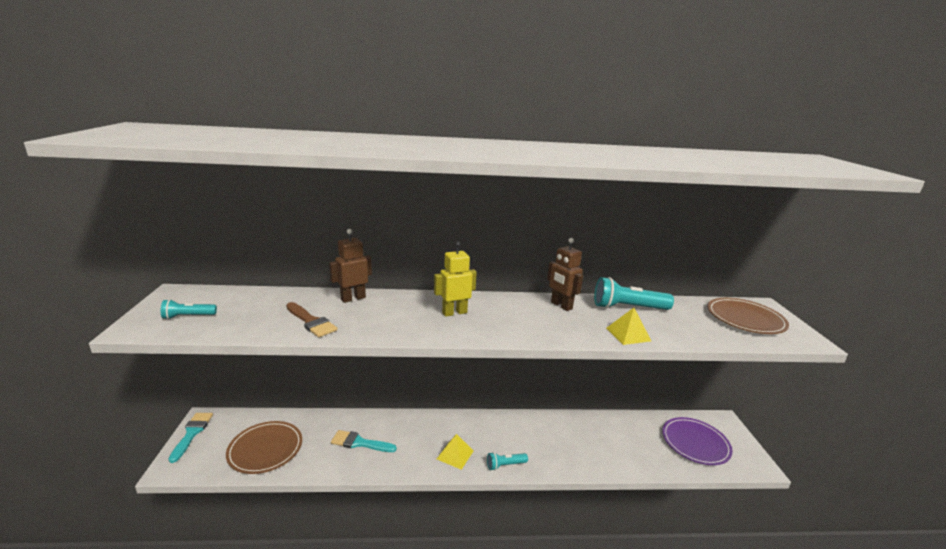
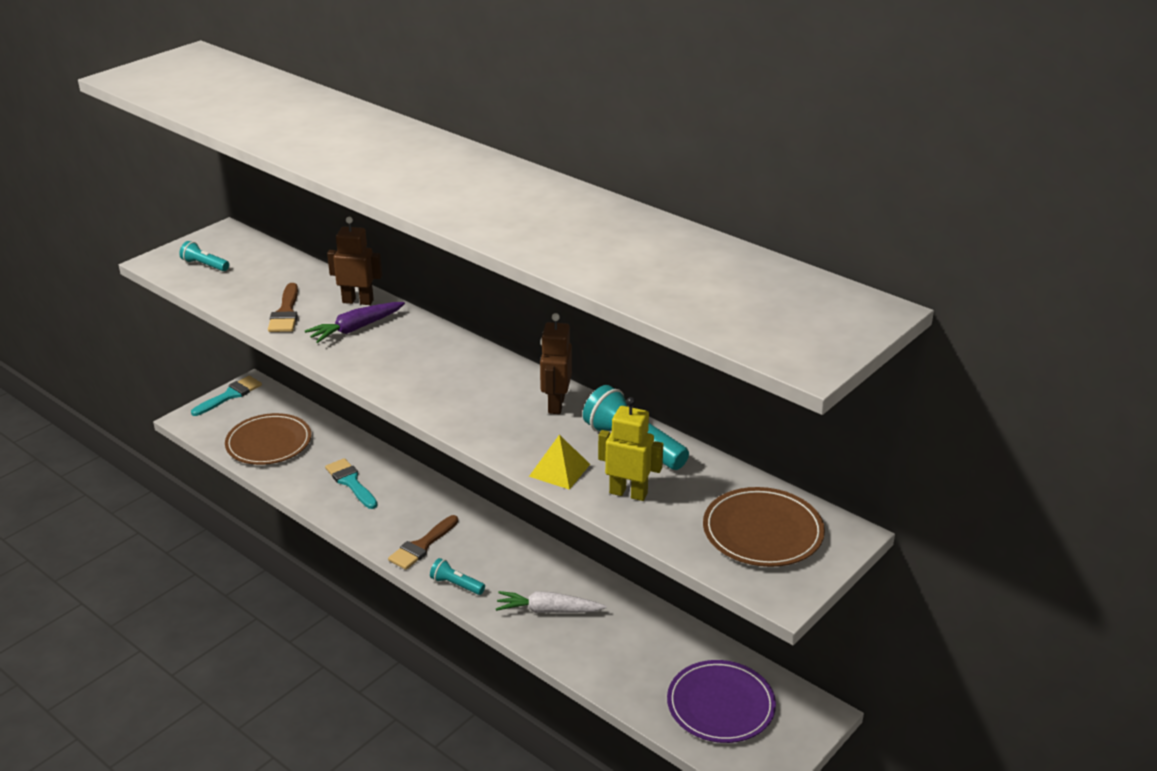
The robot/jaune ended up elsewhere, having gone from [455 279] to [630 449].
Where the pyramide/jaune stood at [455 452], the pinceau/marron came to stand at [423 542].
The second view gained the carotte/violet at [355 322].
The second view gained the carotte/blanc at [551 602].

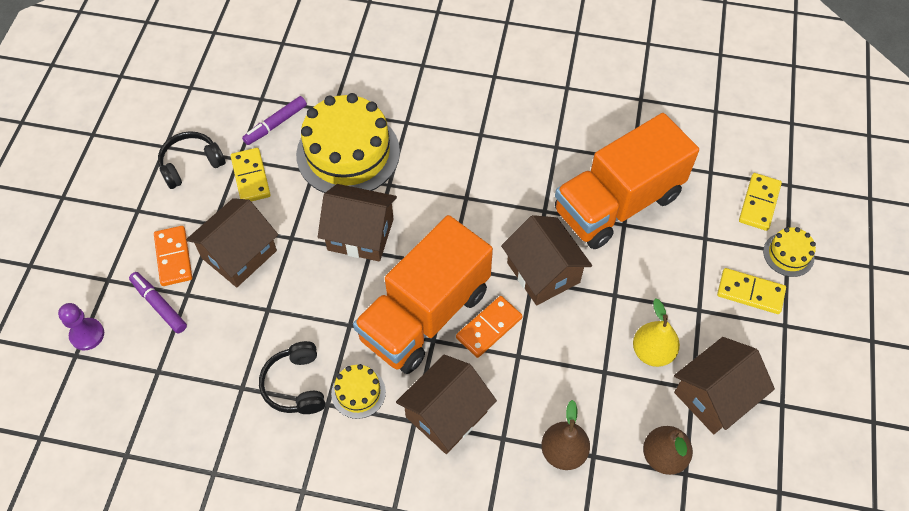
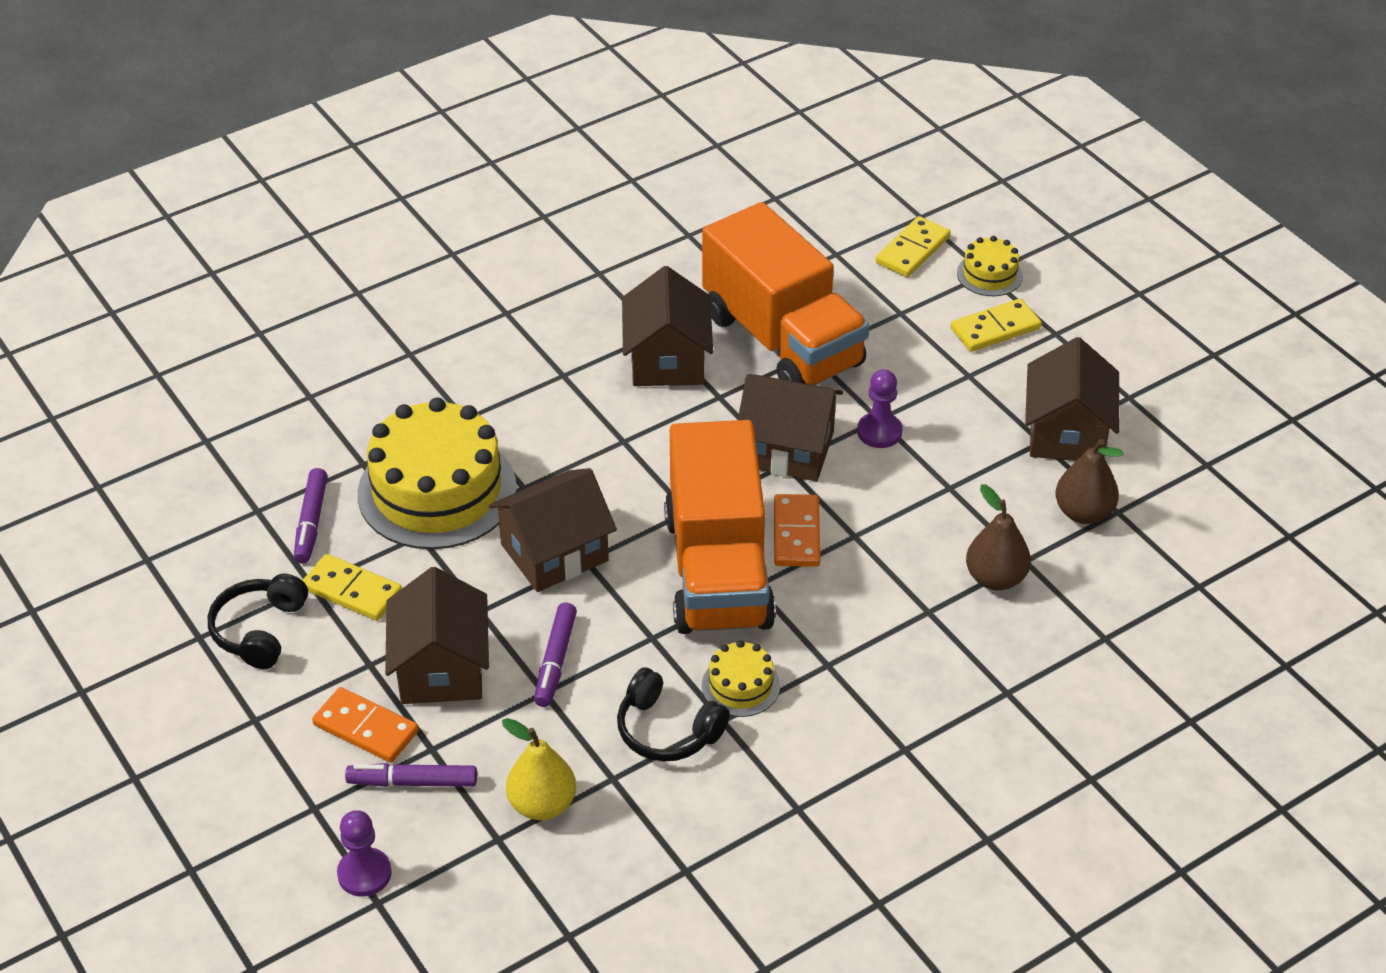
The maison/marron ended up elsewhere, having gone from [446 404] to [667 326].
The camion/orange at [627 181] ended up facing another way, 45 degrees counterclockwise from before.
The poire/jaune ended up elsewhere, having gone from [656 332] to [539 769].
The domino/jaune at [760 202] ended up facing another way, 60 degrees clockwise from before.
The second view gained the feutre/violet at [555 655].
The second view gained the pion/violet at [879 408].

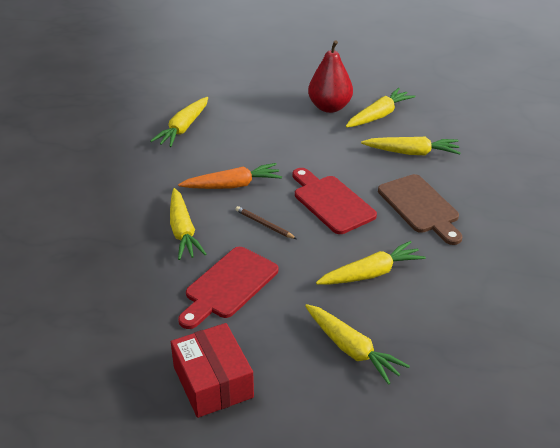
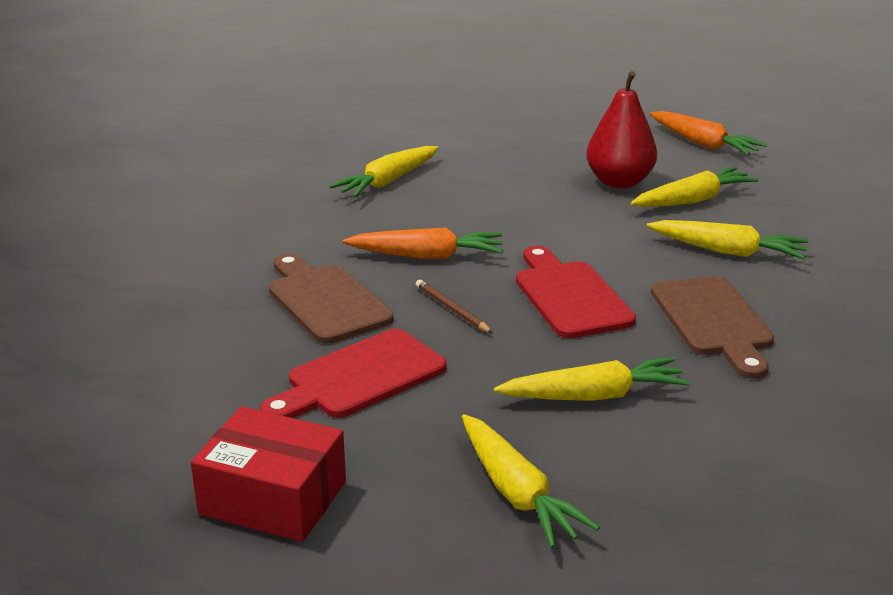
Where the carotte/jaune stood at [188 224], the planche à découper/marron came to stand at [331 298].
The boîte/rouge at [212 370] ended up facing another way, 60 degrees counterclockwise from before.
The second view gained the carotte/orange at [708 133].

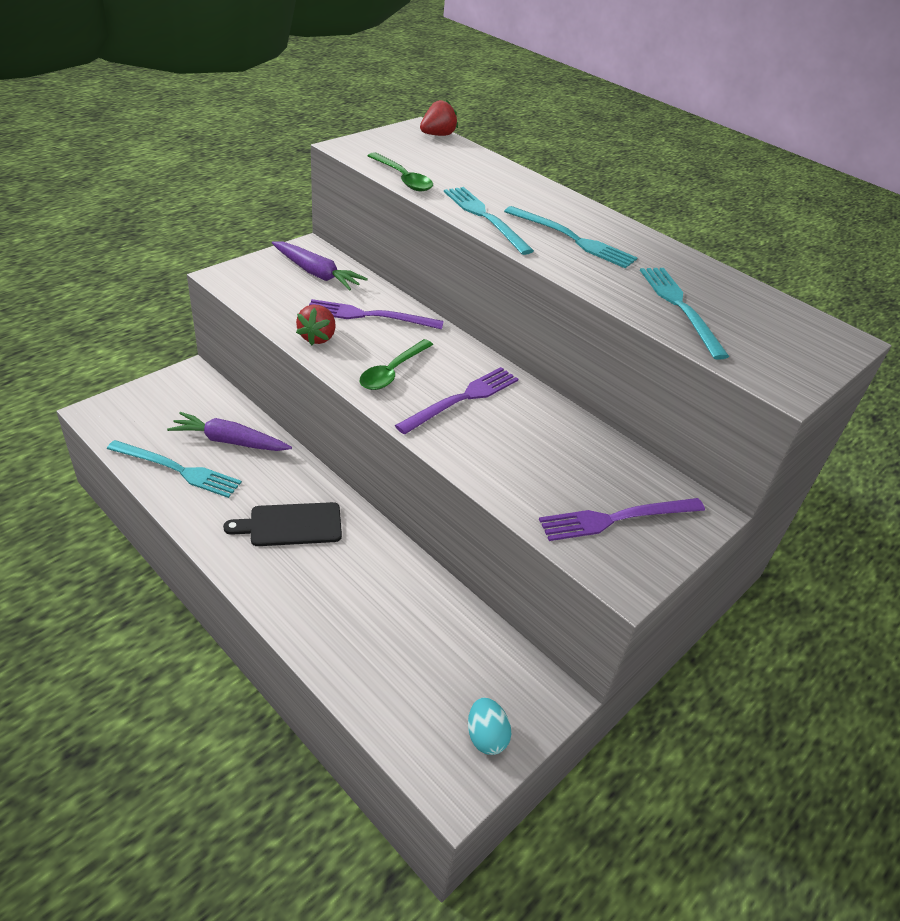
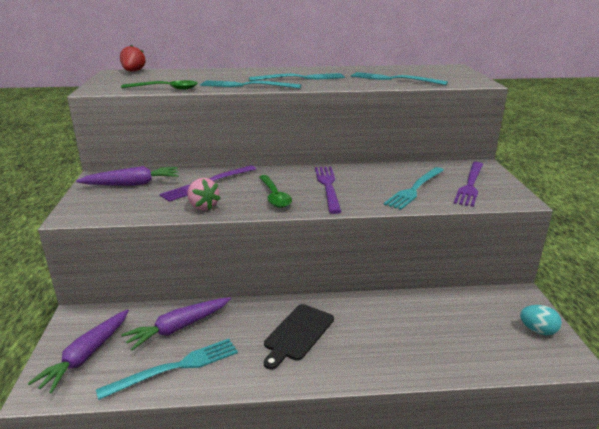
What was the fraise/rouge at [316 325] turned into the fraise/rose at [204 194].
The second view gained the carotte/violet at [78 351].
The second view gained the fourchette/turquoise at [414 188].

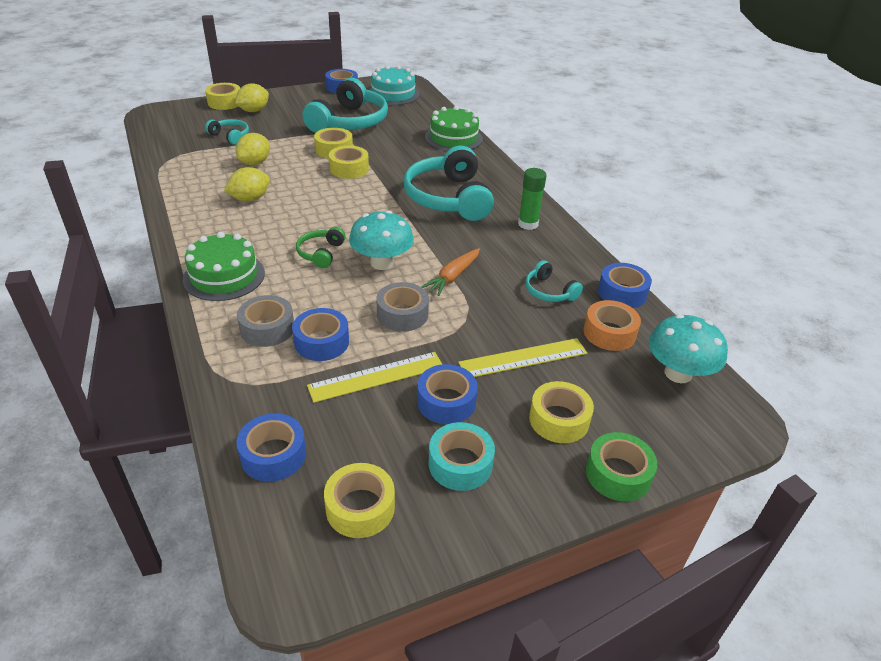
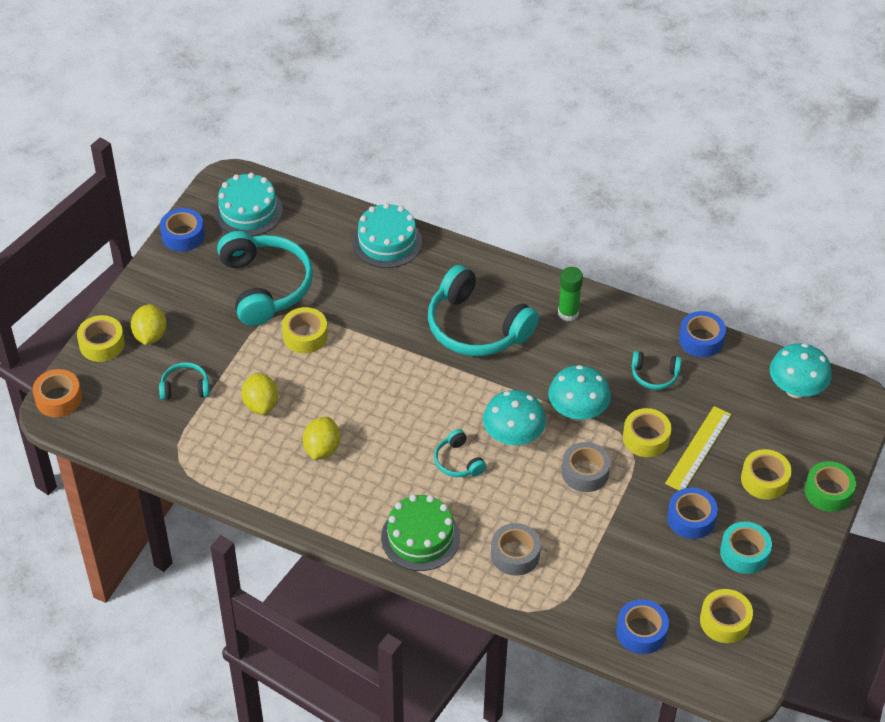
The second view lost the ruban adhésif/bleu at [320 334].
What was the casque audio/vert at [321 247] turned into the casque audio/turquoise at [460 453].
The second view lost the règle/jaune at [374 377].
The ruban adhésif/jaune ended up elsewhere, having gone from [349 162] to [647 432].
Where the carotte/orange stood at [450 272], the champignon/turquoise came to stand at [579 393].
What was the gâteau/vert at [454 128] turned into the gâteau/turquoise at [387 235].
The ruban adhésif/orange ended up elsewhere, having gone from [612 325] to [57 393].

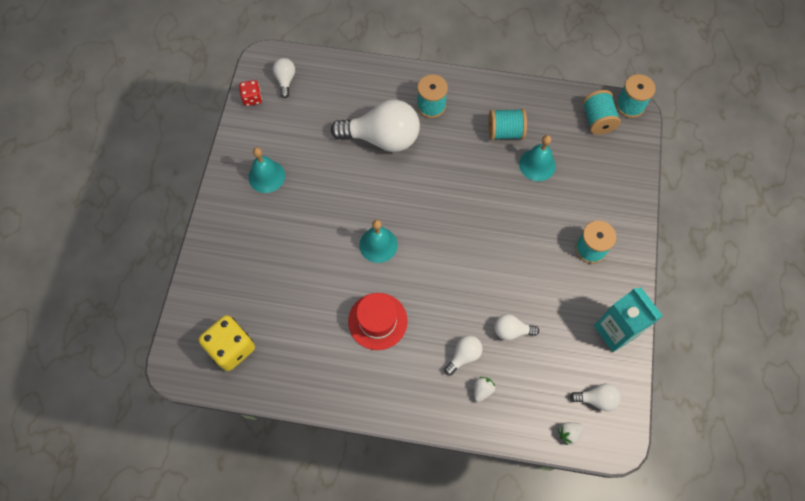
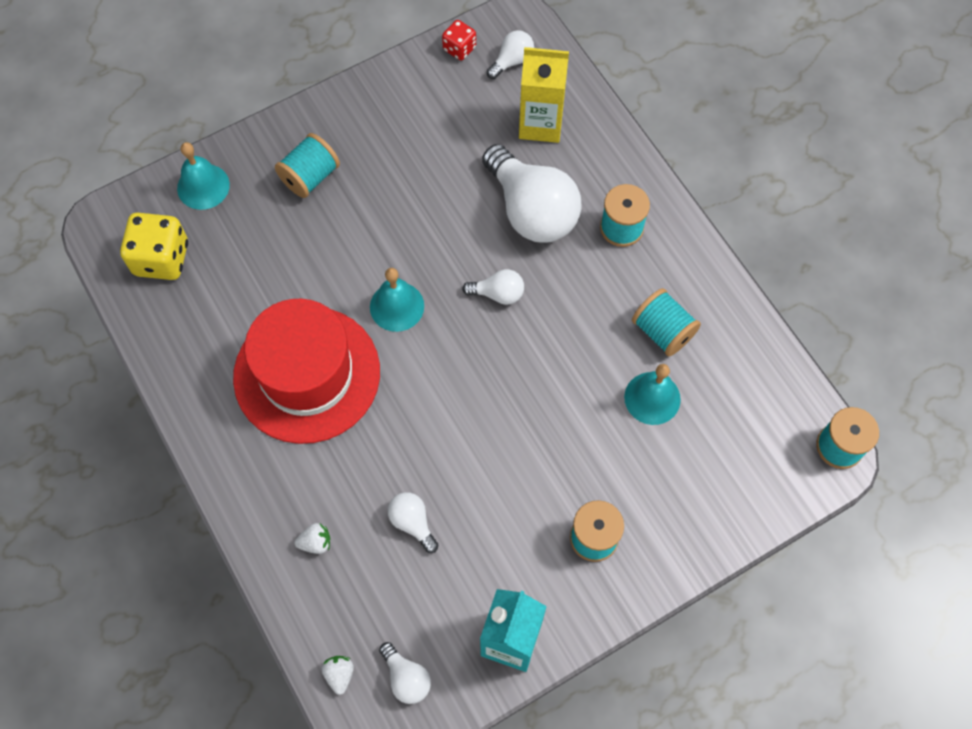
The cloche/turquoise ended up elsewhere, having gone from [266 170] to [203 176].
The size of the chapeau/rouge at [378 321] changed by a factor of 1.77.
The ampoule/blanc ended up elsewhere, having gone from [463 355] to [493 287].
The fraise/blanc at [570 433] ended up facing another way, 60 degrees clockwise from before.
The bobine/turquoise ended up elsewhere, having gone from [602 112] to [307 165].
The second view gained the brique de lait/jaune at [544 95].

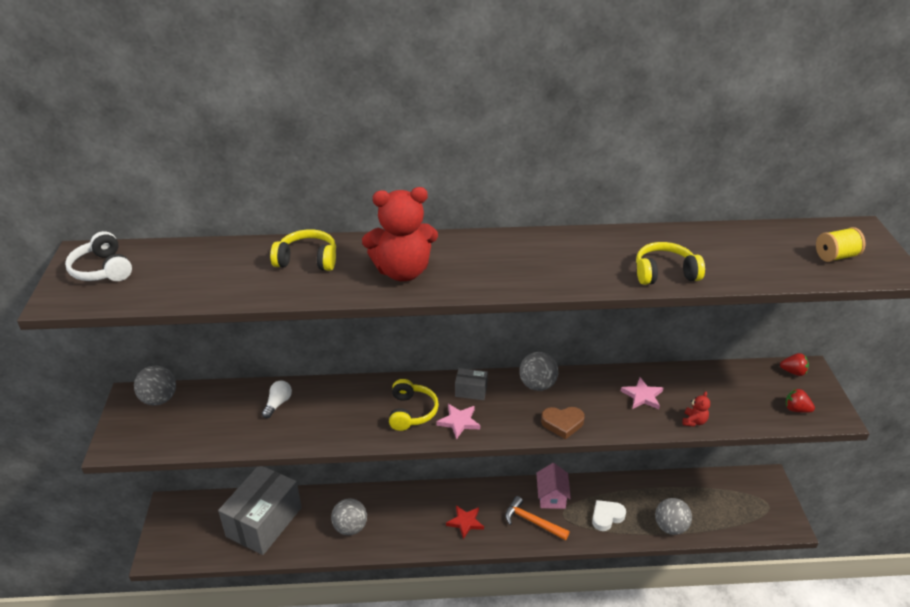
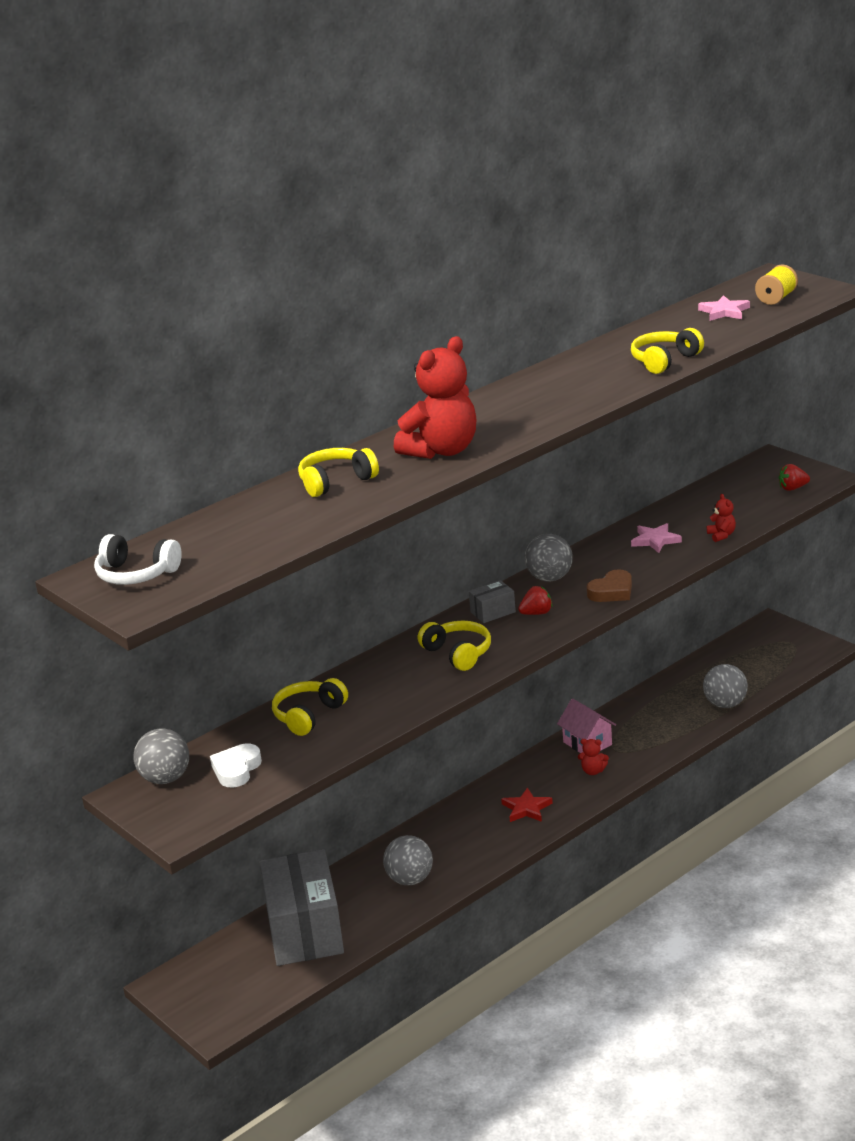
Where the ampoule/blanc stood at [277 399], the casque audio/jaune came to stand at [310 707].
The étoile/rose ended up elsewhere, having gone from [458 421] to [724 308].
Where the marteau/orange stood at [537 518], the ours en peluche/rouge came to stand at [593 757].
The cœur/blanc ended up elsewhere, having gone from [609 515] to [236 765].
The fraise/rouge ended up elsewhere, having gone from [794 364] to [535 600].

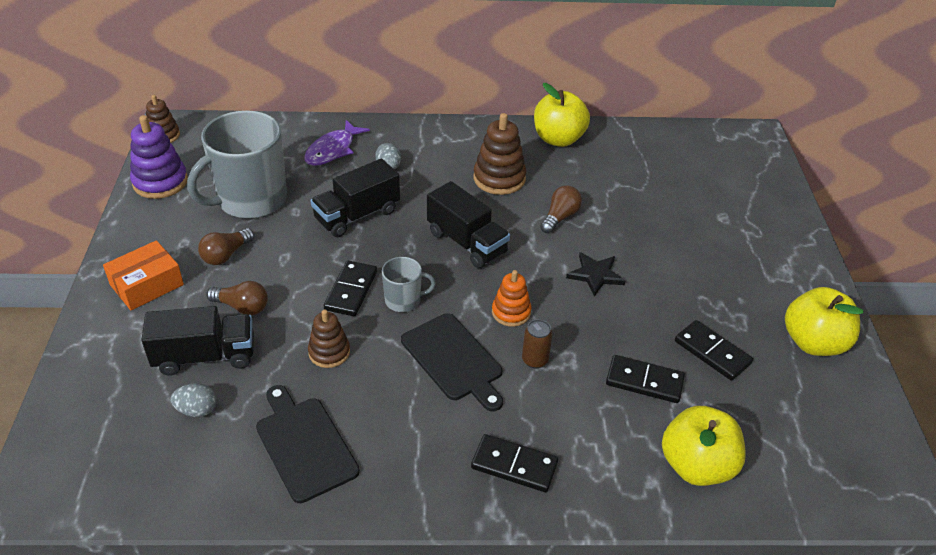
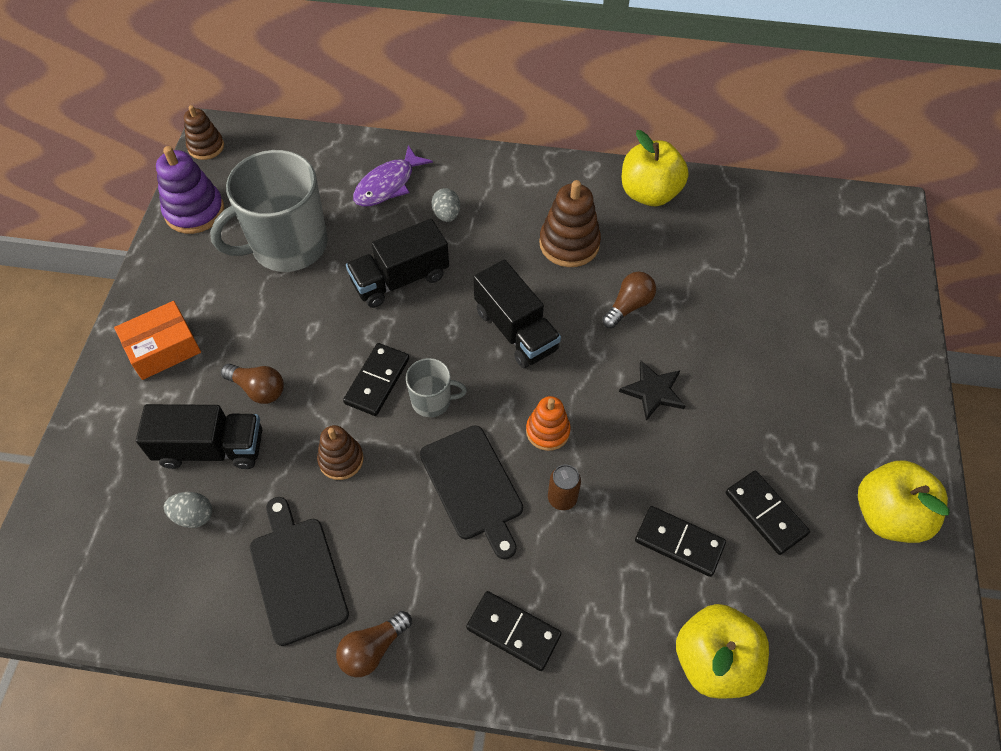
The ampoule/marron ended up elsewhere, having gone from [226 246] to [374 644].

